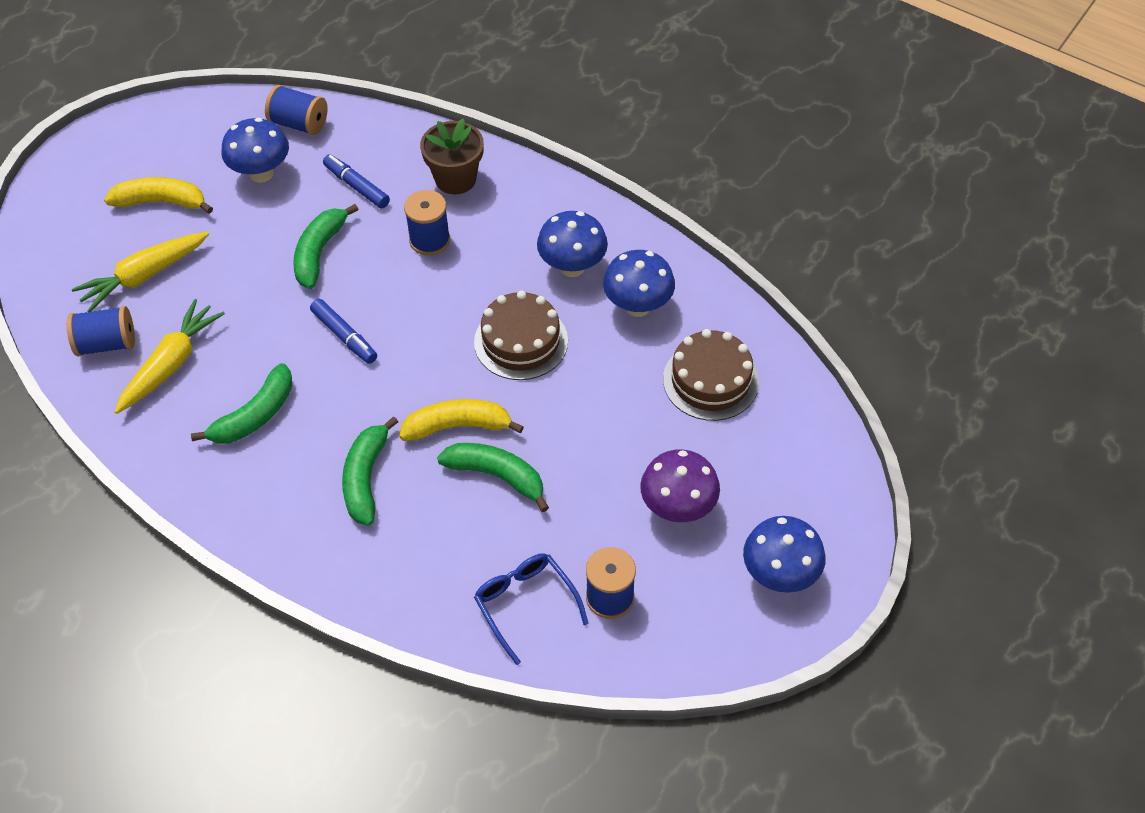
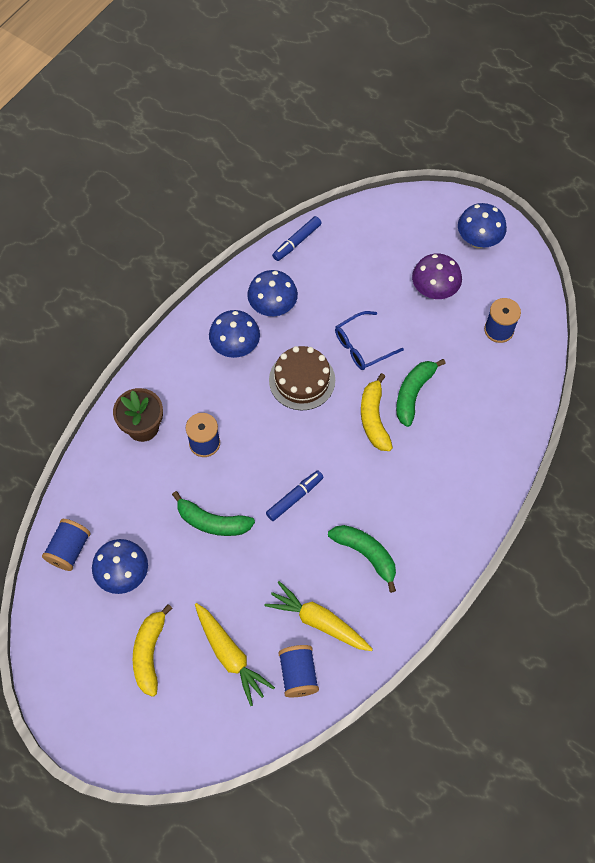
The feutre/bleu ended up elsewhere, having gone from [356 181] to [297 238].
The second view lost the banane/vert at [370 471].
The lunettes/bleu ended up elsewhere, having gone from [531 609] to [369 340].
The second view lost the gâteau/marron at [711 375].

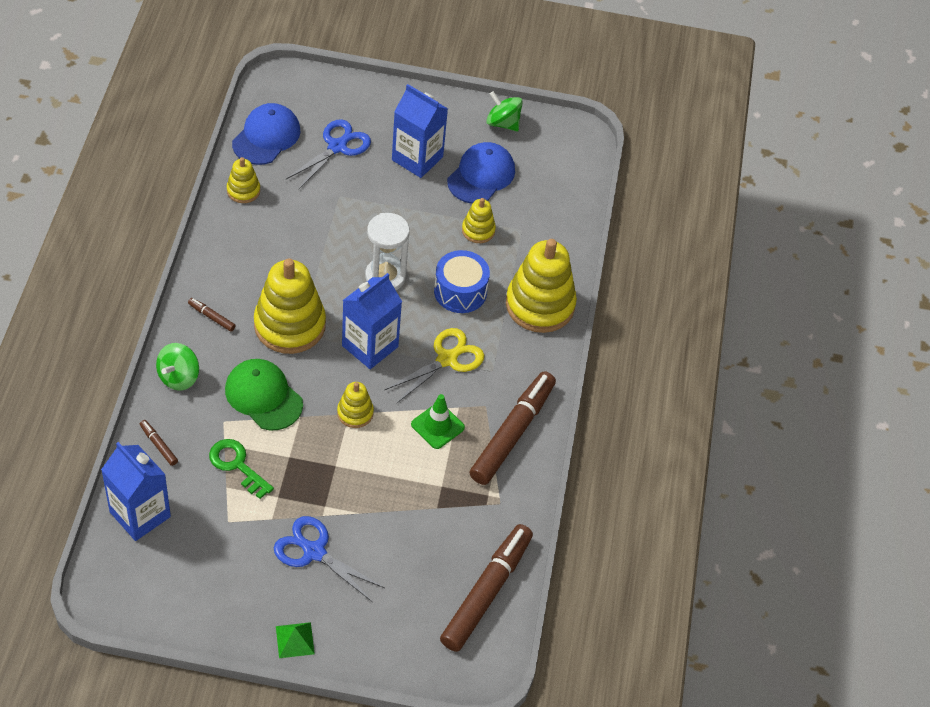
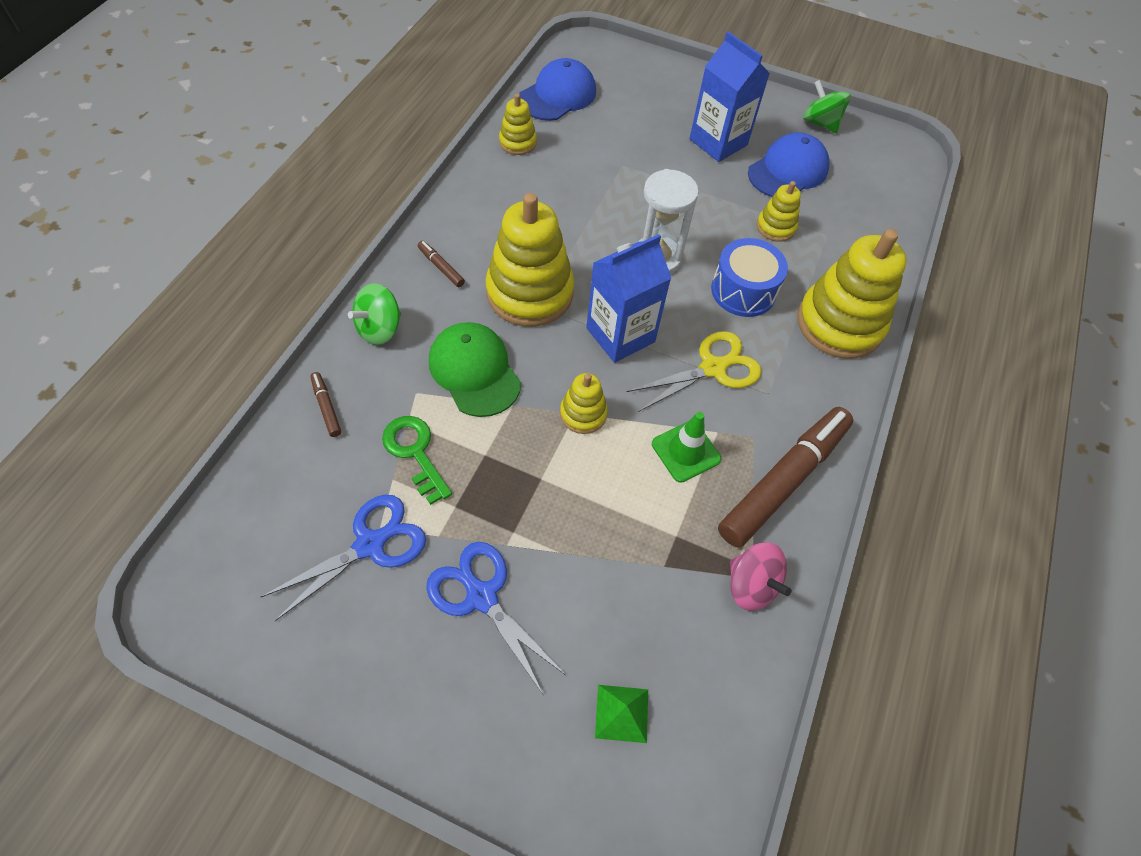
The second view lost the brique de lait/bleu at [136 491].
The pyramide/vert ended up elsewhere, having gone from [295 640] to [621 714].
The ciseaux/bleu ended up elsewhere, having gone from [328 154] to [343 558].
The second view lost the feutre/marron at [486 588].
The second view gained the toupie/rose at [761 576].

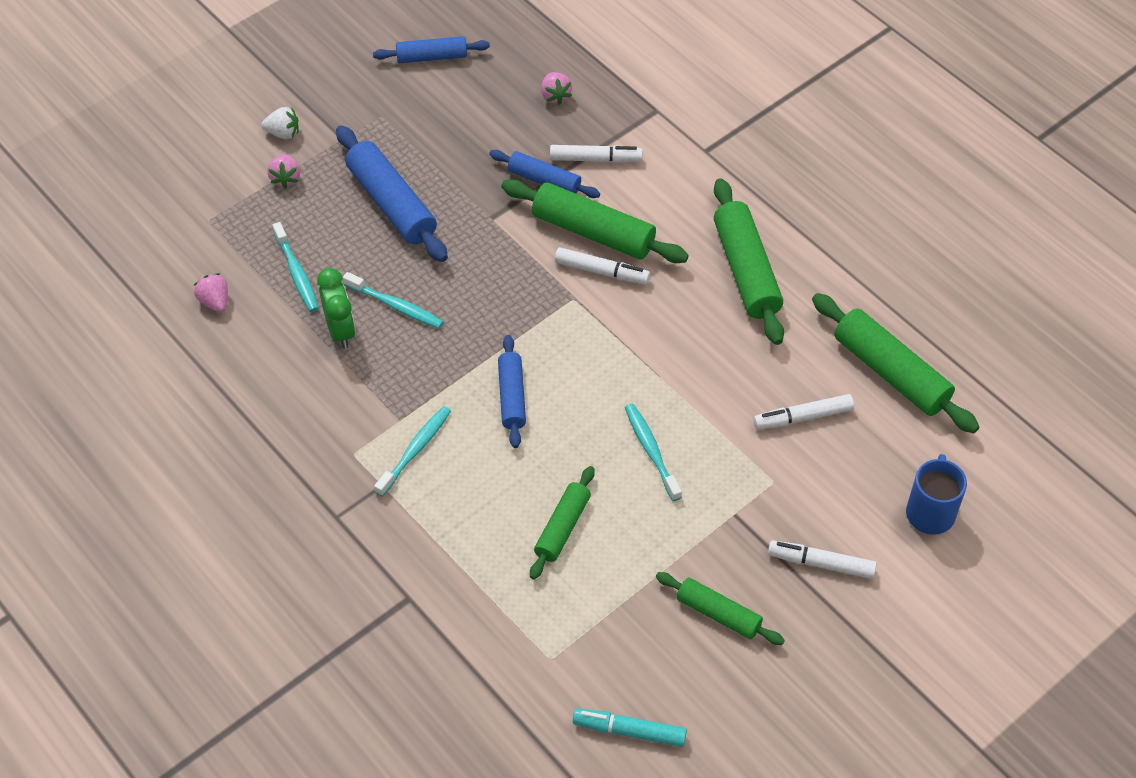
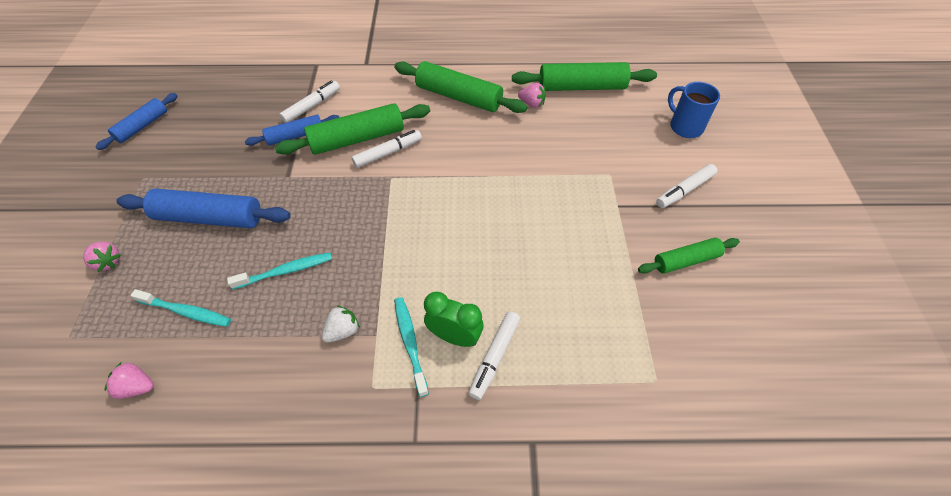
The fraise/blanc ended up elsewhere, having gone from [280 123] to [341 324].
The réveil/vert ended up elsewhere, having gone from [336 308] to [454 319].
The second view lost the rouleau à pâtisserie/bleu at [512 391].
The second view lost the rouleau à pâtisserie/vert at [562 522].
The fraise/rose ended up elsewhere, having gone from [556 88] to [532 95].
The second view lost the feutre/turquoise at [630 727].
The second view lost the brosse à dents/turquoise at [653 452].
The feutre/blanc ended up elsewhere, having gone from [803 412] to [494 355].

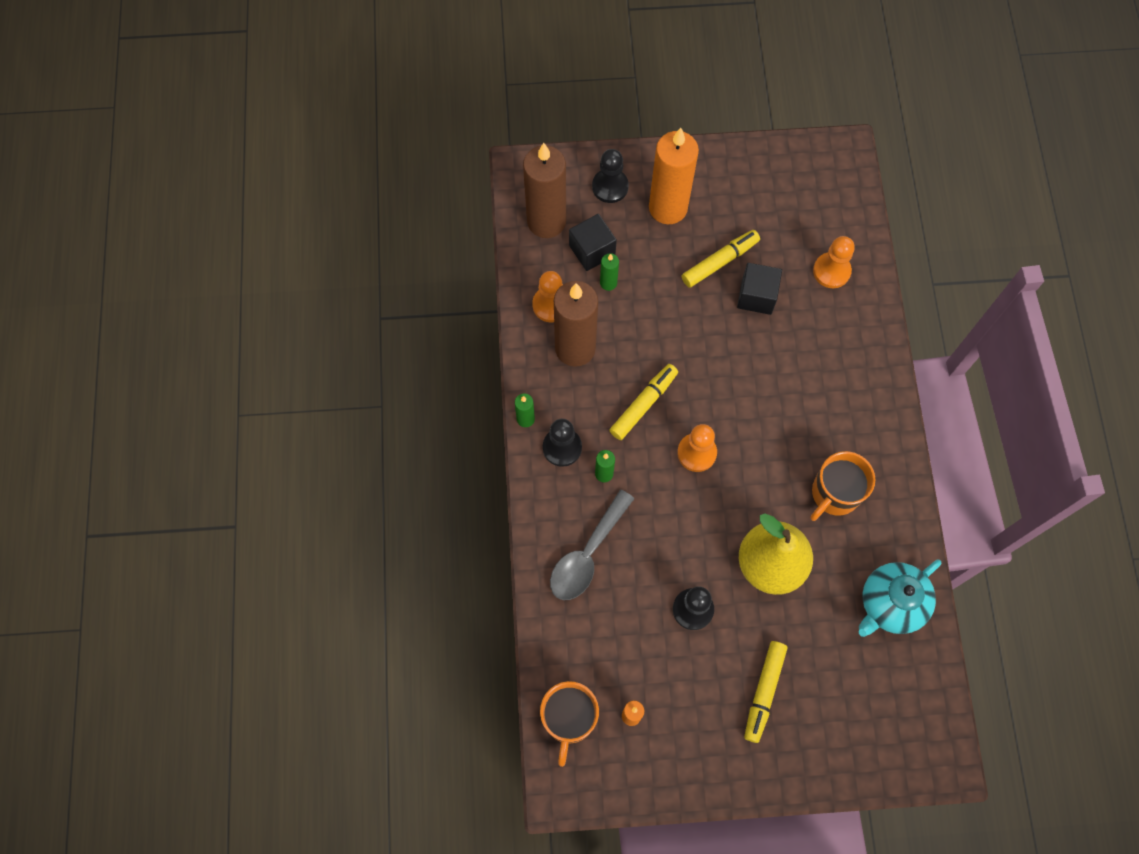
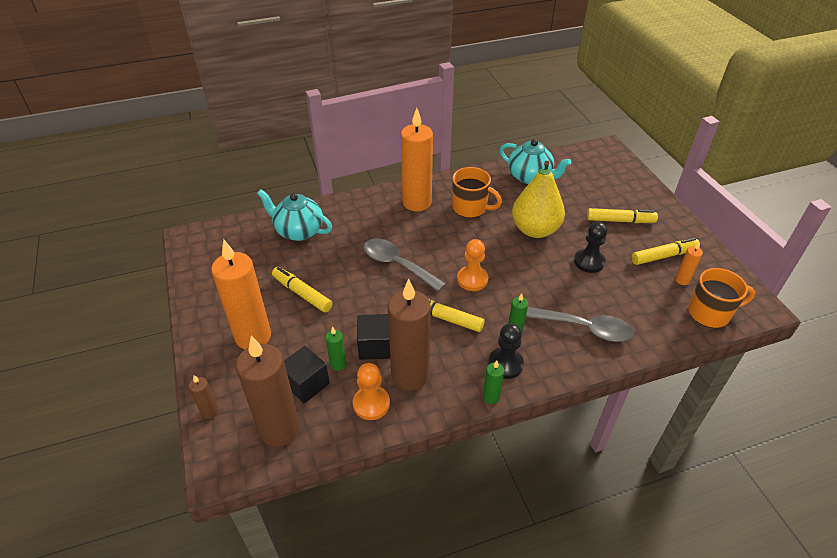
The second view lost the pion/noir at [610 176].
The cube/noir ended up elsewhere, having gone from [759 289] to [373 337].
Where the pion/orange stood at [834 262], the théière/turquoise came to stand at [294 215].
The second view gained the bougie/marron at [204 397].
The second view gained the cuillère/gris at [405 265].
The second view gained the bougie/orange at [417 160].
The second view gained the feutre/jaune at [665 251].

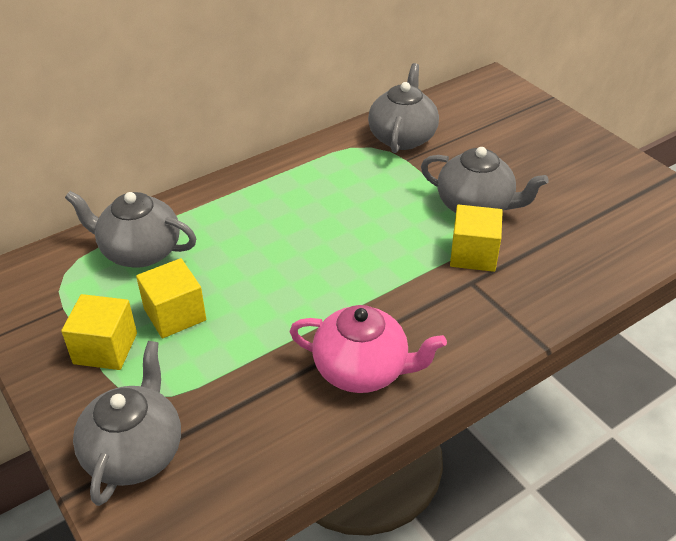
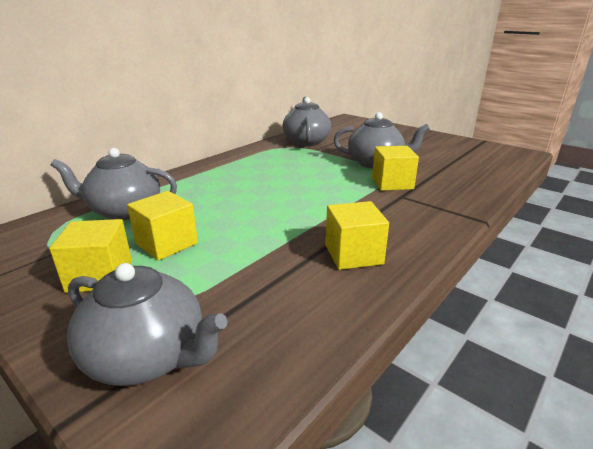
The théière/gris at [127 423] ended up facing another way, 120 degrees clockwise from before.
Where the théière/rose stood at [368 349], the cube/jaune came to stand at [357 235].

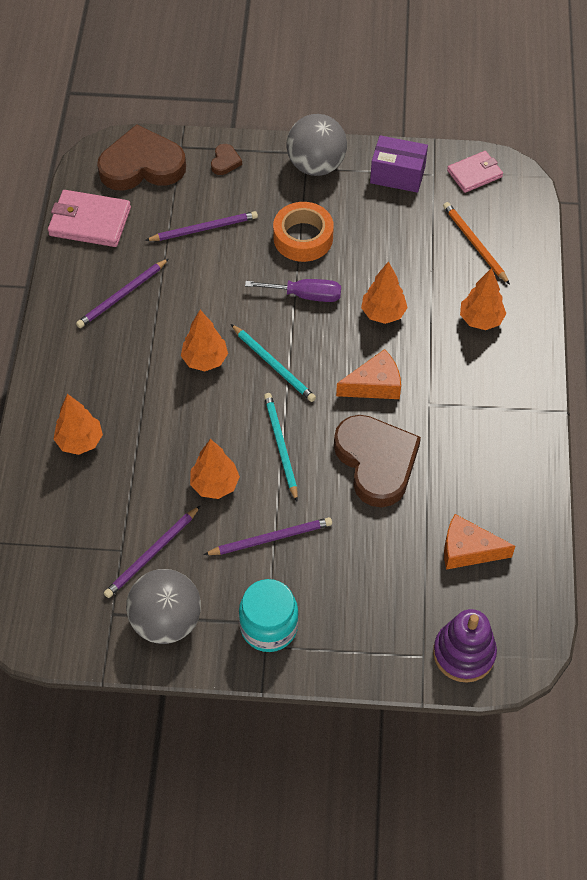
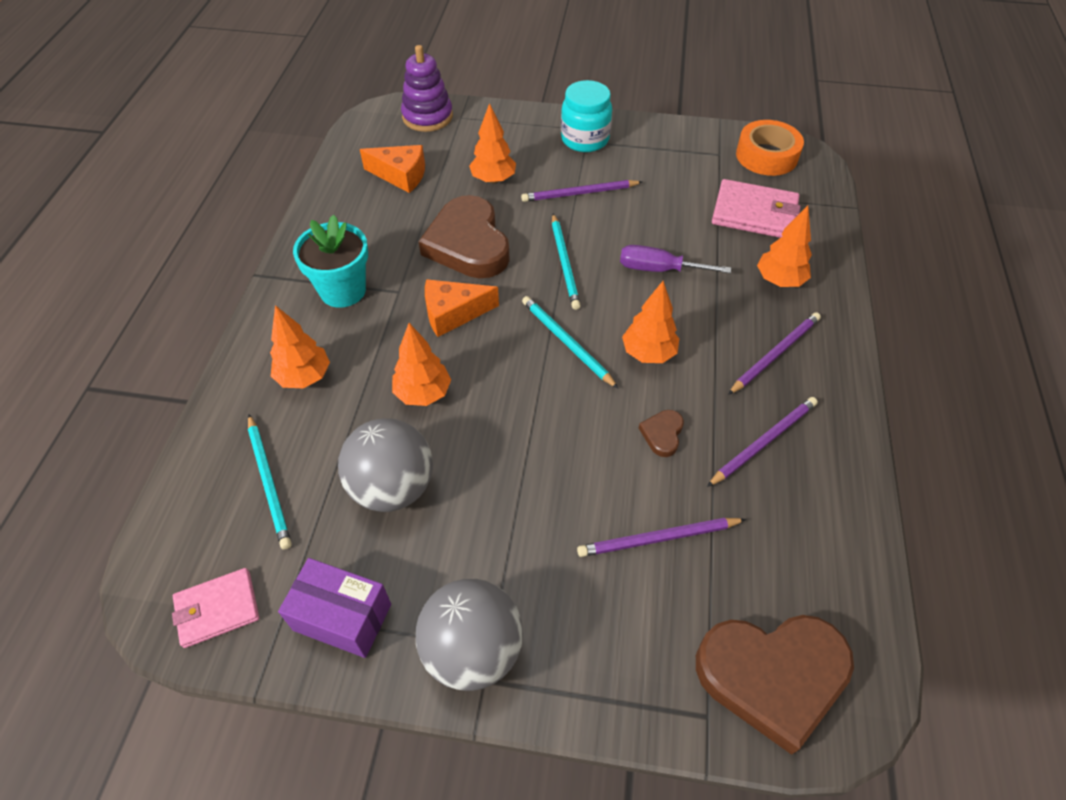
The portefeuille/rose ended up elsewhere, having gone from [89 218] to [756 208].
The crayon/violet ended up elsewhere, having gone from [152 552] to [774 353].
The balle/gris ended up elsewhere, having gone from [163 606] to [385 465].
The arbre/orange ended up elsewhere, having gone from [215 469] to [492 143].
The cœur/marron ended up elsewhere, having gone from [226 159] to [661 433].
The tournevis/violet ended up elsewhere, having gone from [293 290] to [675 259].
The ruban adhésif/orange ended up elsewhere, having gone from [303 232] to [770 148].
What was the crayon/orange at [476 243] turned into the crayon/turquoise at [270 482].
The second view gained the pot de fleurs/turquoise at [330 261].

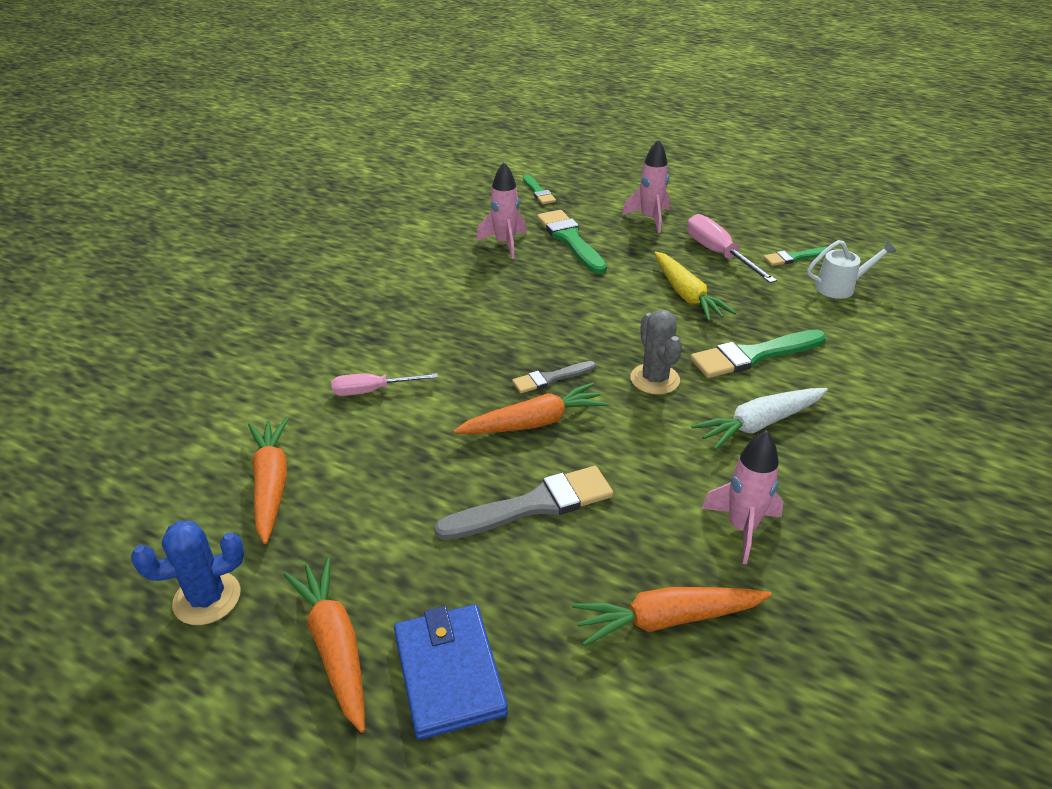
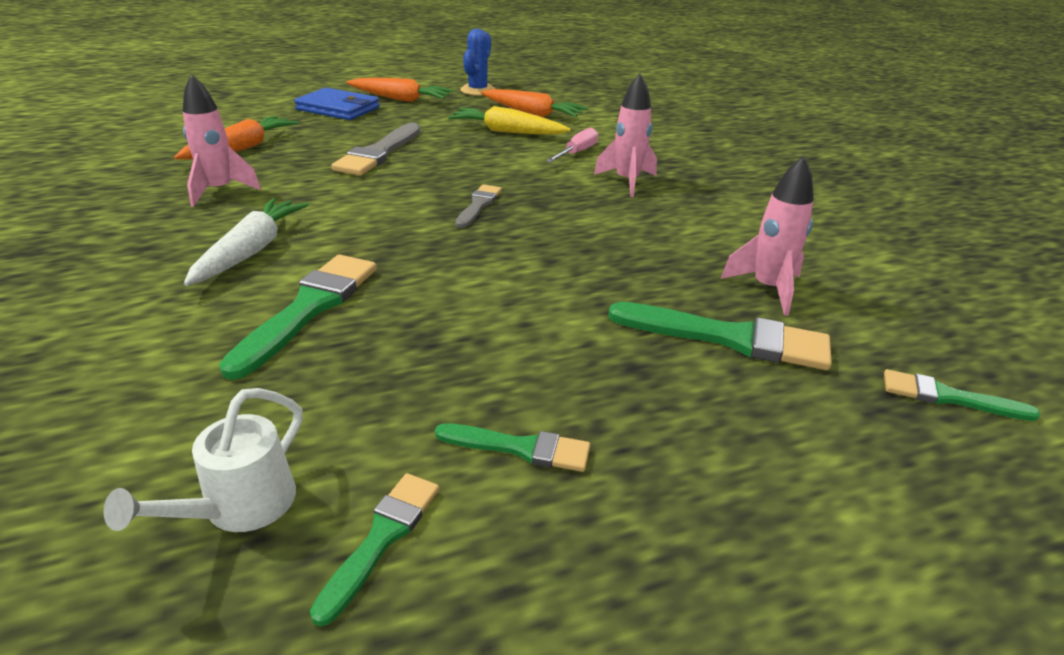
The second view lost the carotte/orange at [531 408].
The fusée/rose ended up elsewhere, having gone from [646 186] to [625 135].
The second view lost the cactus/gris at [656 352].
The carotte/jaune ended up elsewhere, having gone from [695 286] to [509 120].
Where the tournevis/rose stood at [732 248], the pinceau/vert came to stand at [512 447].

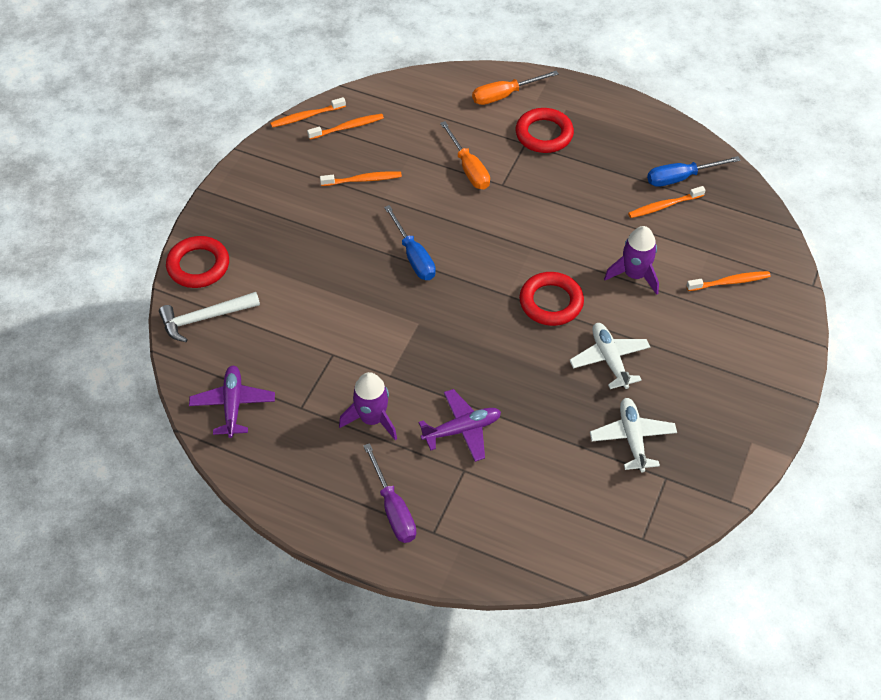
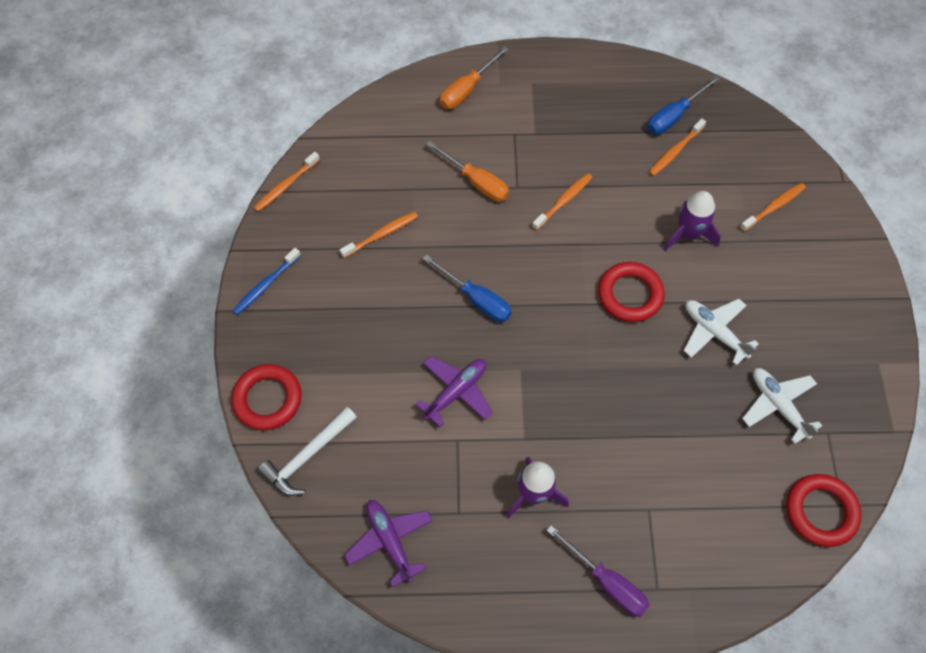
The brosse à dents/orange ended up elsewhere, having gone from [345 127] to [562 201].
The avion/violet ended up elsewhere, having gone from [460 425] to [454 391].
The anneau/rouge ended up elsewhere, having gone from [544 130] to [824 510].
The second view gained the brosse à dents/bleu at [266 281].

